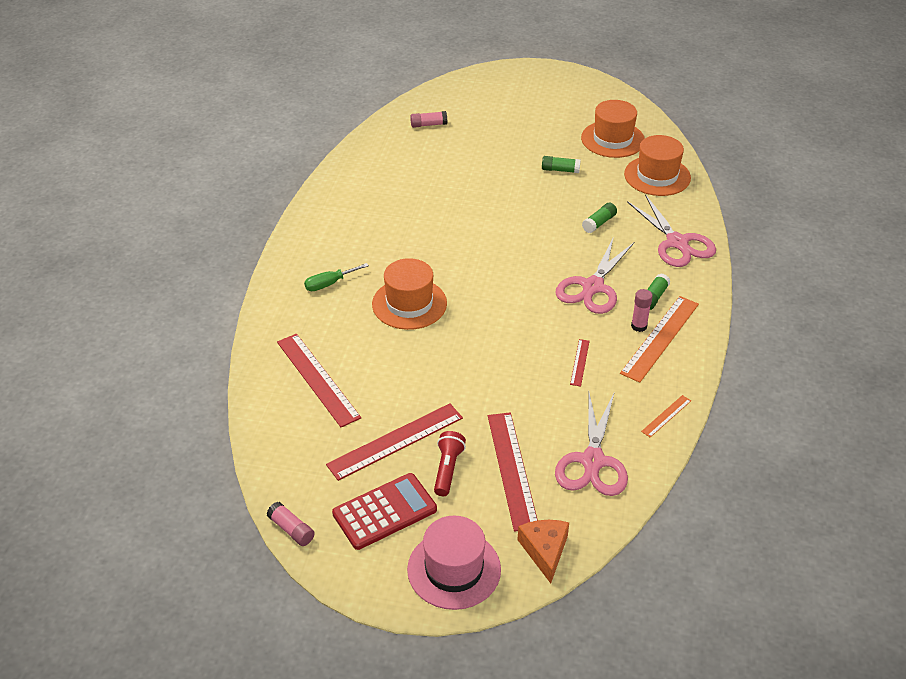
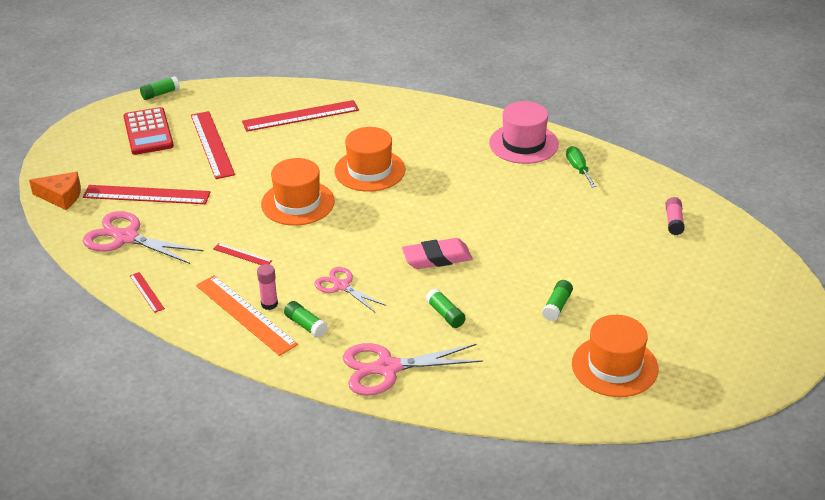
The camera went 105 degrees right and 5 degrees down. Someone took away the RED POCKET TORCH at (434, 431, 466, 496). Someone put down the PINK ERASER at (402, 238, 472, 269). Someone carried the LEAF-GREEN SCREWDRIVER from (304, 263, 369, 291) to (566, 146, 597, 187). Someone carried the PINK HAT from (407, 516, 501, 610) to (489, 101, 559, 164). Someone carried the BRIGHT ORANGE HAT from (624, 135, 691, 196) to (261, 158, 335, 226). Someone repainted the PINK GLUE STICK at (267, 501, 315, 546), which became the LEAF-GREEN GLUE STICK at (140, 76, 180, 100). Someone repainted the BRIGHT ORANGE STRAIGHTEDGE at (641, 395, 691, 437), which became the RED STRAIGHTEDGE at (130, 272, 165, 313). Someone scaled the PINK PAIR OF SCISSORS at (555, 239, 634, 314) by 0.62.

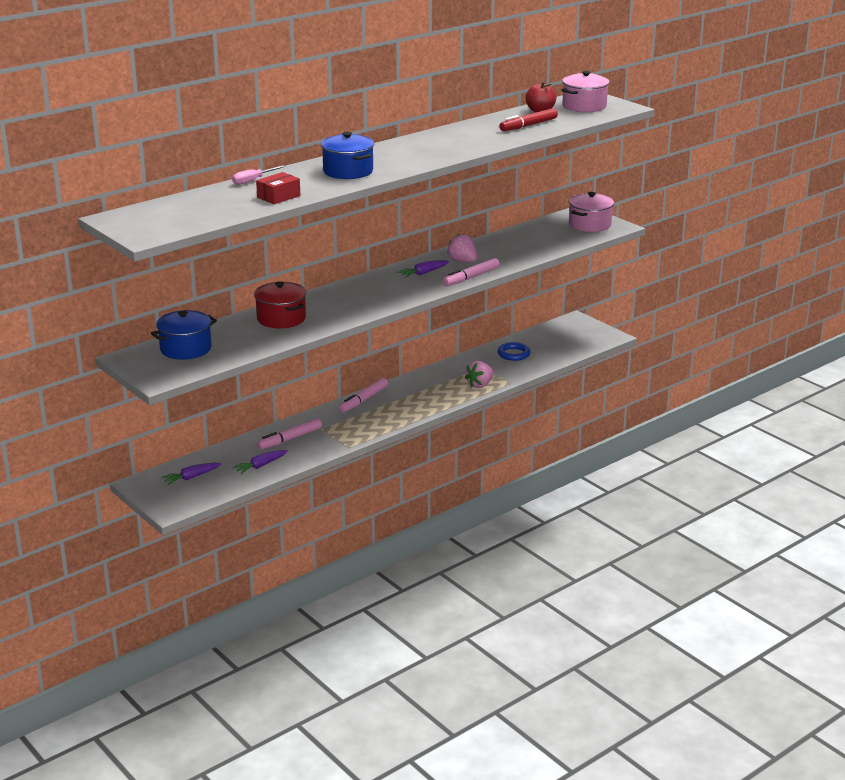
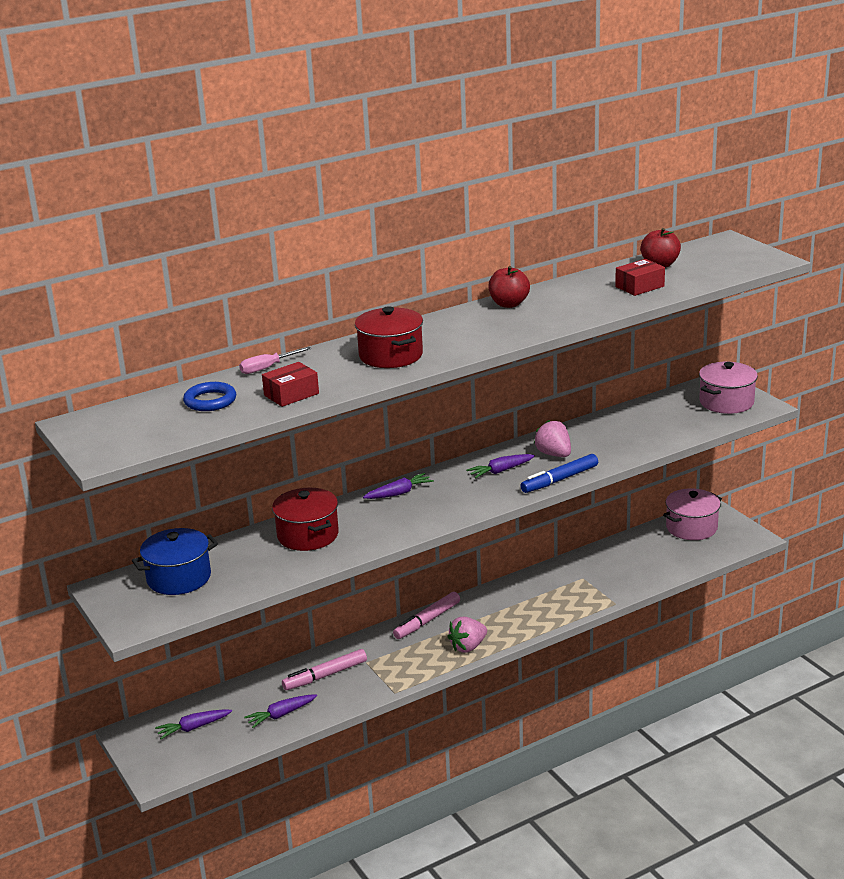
The camera went 10 degrees right and 0 degrees up. Someone put down the ROYAL PURPLE ROOT VEGETABLE at (363, 473, 434, 499). Someone put down the RED TOY APPLE at (488, 266, 530, 308). Someone carried the PINK TOY STRAWBERRY from (465, 361, 494, 388) to (447, 617, 487, 653). Someone carried the COBALT TORUS from (498, 342, 530, 361) to (183, 382, 236, 411). Someone carried the PINK POT from (562, 71, 609, 112) to (663, 488, 722, 540). Someone swapped the RED FELT PEN at (499, 108, 558, 131) for the RED BOX at (615, 259, 665, 296). Someone repainted the COBALT POT at (321, 132, 374, 179), which became the RED POT at (355, 307, 423, 368). Someone repainted the PINK FELT PEN at (443, 258, 500, 286), which became the COBALT FELT PEN at (520, 454, 598, 493).

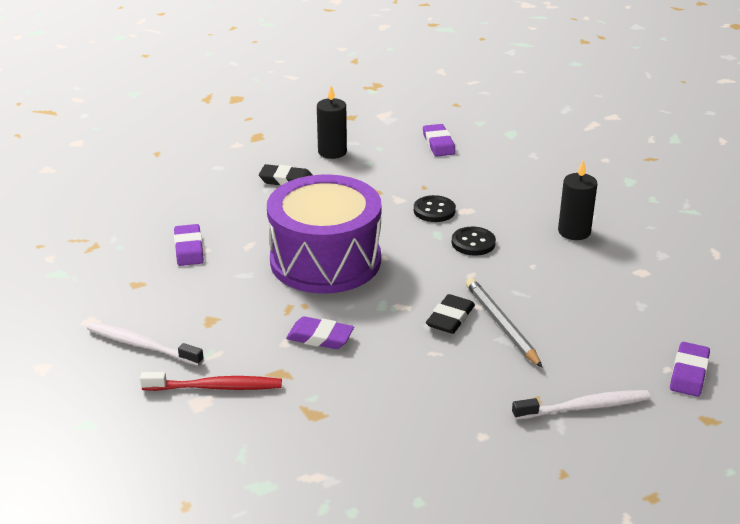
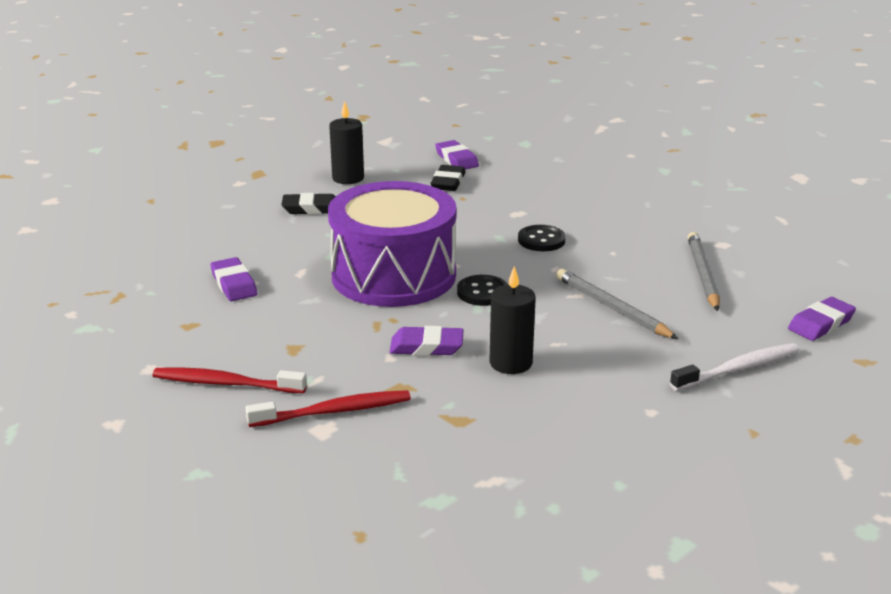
The camera went 15 degrees left and 5 degrees down. Someone put down the GRAY PENCIL at (688, 232, 720, 311). Someone carried the EBONY SEWING BUTTON from (414, 195, 456, 222) to (457, 275, 508, 306). Someone carried the EBONY ERASER from (426, 294, 475, 334) to (430, 165, 466, 191). Someone carried the EBONY WAX CANDLE from (558, 160, 597, 240) to (489, 266, 536, 374). Someone repainted the PURE WHITE DENTAL BRUSH at (87, 322, 204, 366), which became the RED DENTAL BRUSH at (152, 367, 307, 393). Someone rotated the ROYAL PURPLE ERASER at (670, 342, 710, 397) by 45 degrees clockwise.

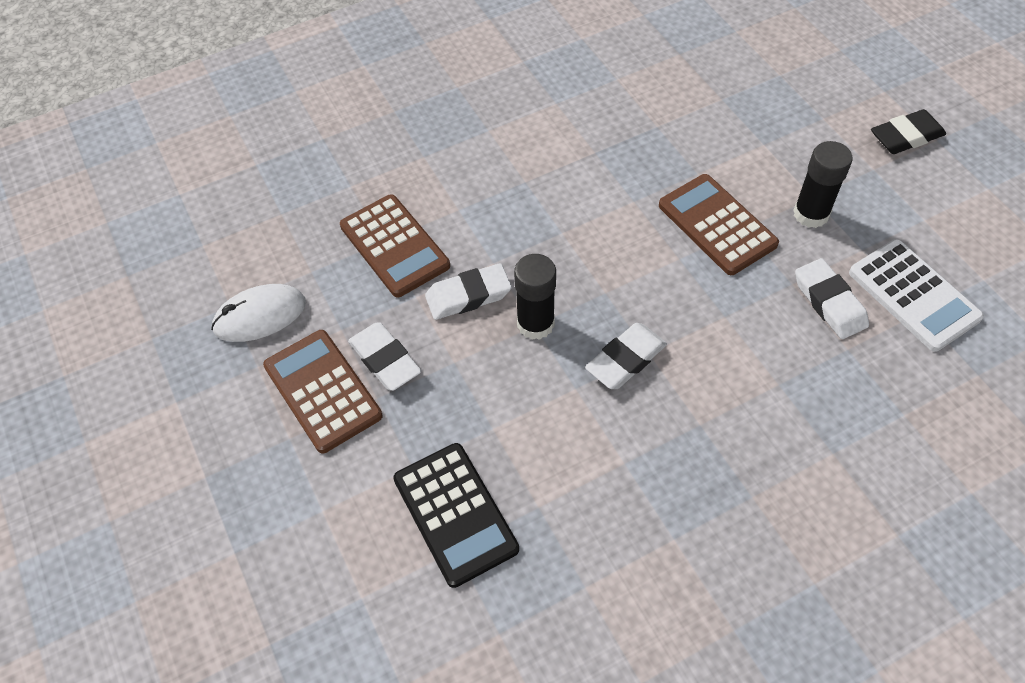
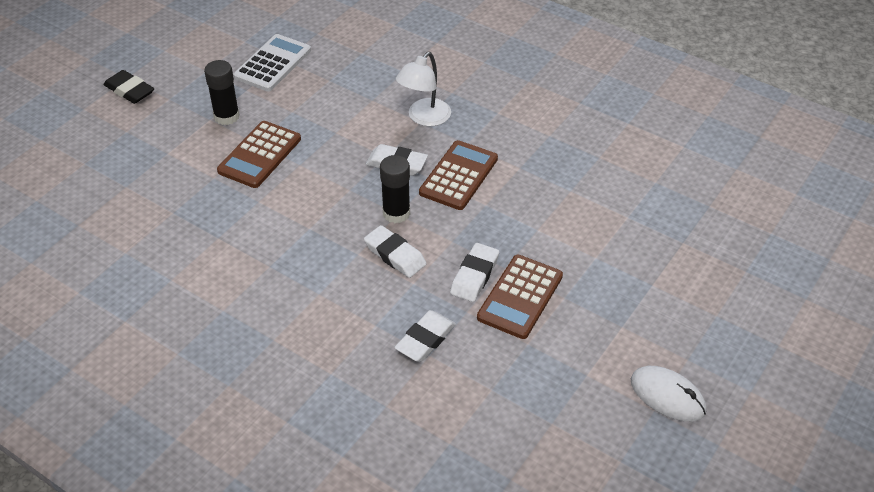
The camera went 120 degrees left and 10 degrees down. Someone took away the EBONY CALCULATOR at (393, 443, 519, 588). Someone put down the PURE WHITE LAMP at (396, 52, 451, 126). Someone carried the PURE WHITE PC MOUSE from (211, 284, 306, 342) to (631, 366, 706, 421). Someone carried the BROWN CALCULATOR from (340, 194, 450, 297) to (419, 140, 498, 210). Someone carried the PURE WHITE ERASER from (795, 258, 869, 339) to (394, 310, 456, 362).

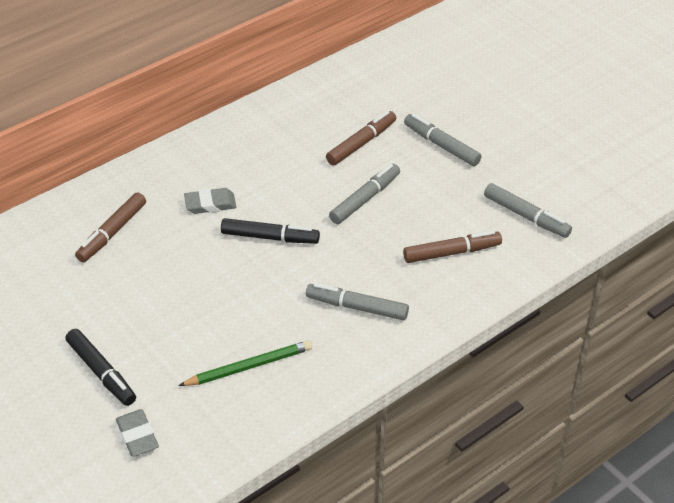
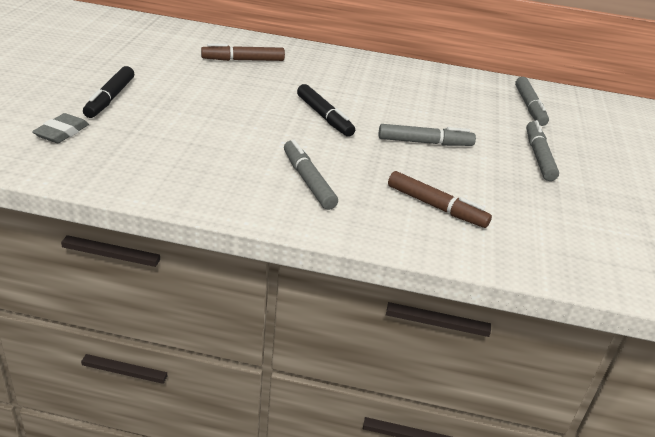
The camera went 45 degrees right and 10 degrees down. Someone took away the LEAF-GREEN PENCIL at (178, 340, 312, 386). Someone took away the GRAY ERASER at (184, 188, 236, 214). Someone took away the BROWN FELT PEN at (326, 111, 396, 165). Someone carried the GRAY FELT PEN from (484, 183, 572, 238) to (515, 77, 549, 126).

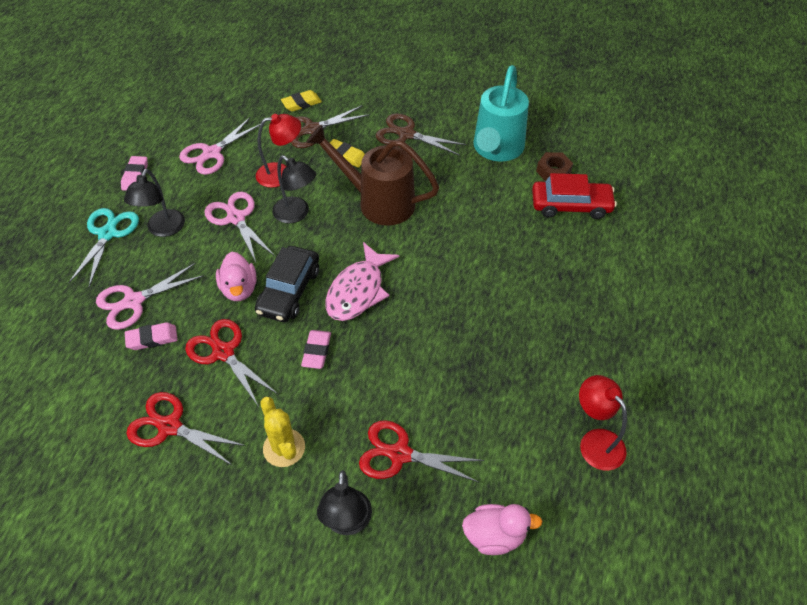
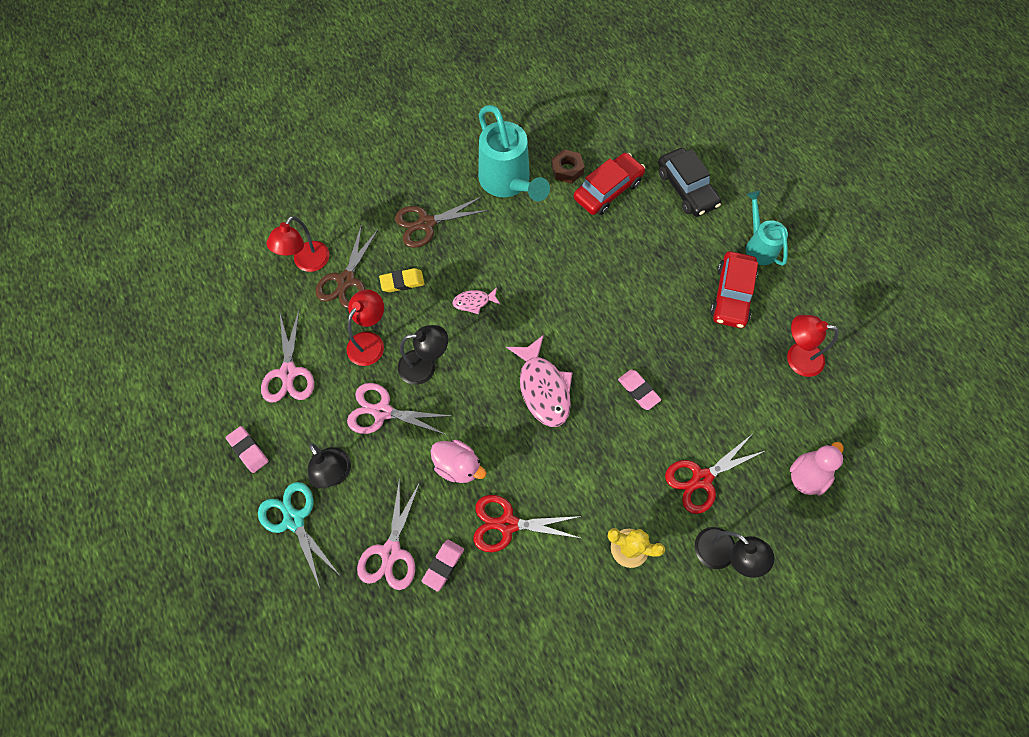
The camera went 45 degrees left and 15 degrees up. Someone took away the RED PAIR OF SCISSORS at (126, 392, 246, 466). Someone put down the RED TOY CAR at (710, 251, 758, 328). Someone put down the AQUA SPRINKLING CAN at (746, 191, 788, 266). Someone carried the EBONY TOY CAR from (255, 246, 319, 322) to (658, 148, 721, 217). Someone carried the PINK ERASER from (301, 330, 331, 369) to (618, 369, 661, 410). Someone swapped the YELLOW ERASER at (281, 90, 322, 112) for the RED LAMP at (266, 216, 330, 272). Someone swapped the BROWN SPRINKLING CAN at (306, 125, 439, 226) for the PINK FISH FIGURE at (453, 287, 501, 314).

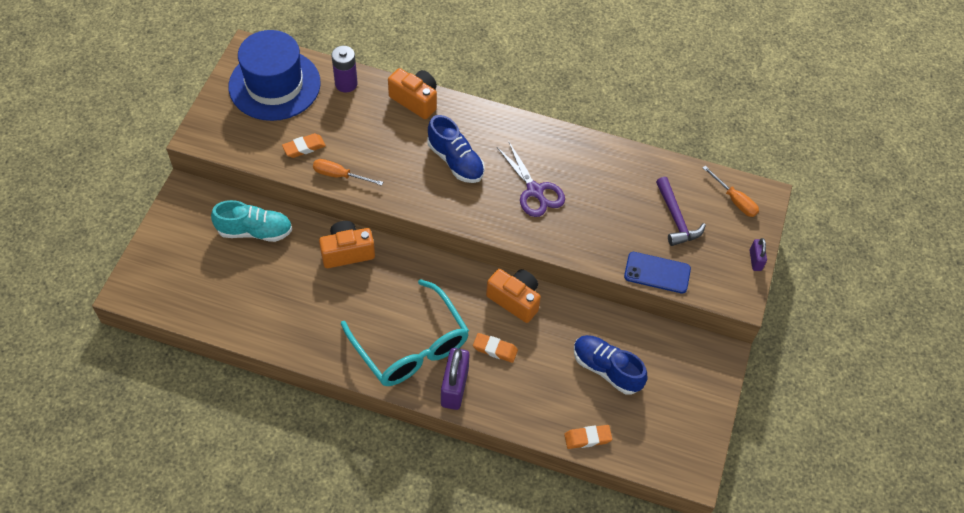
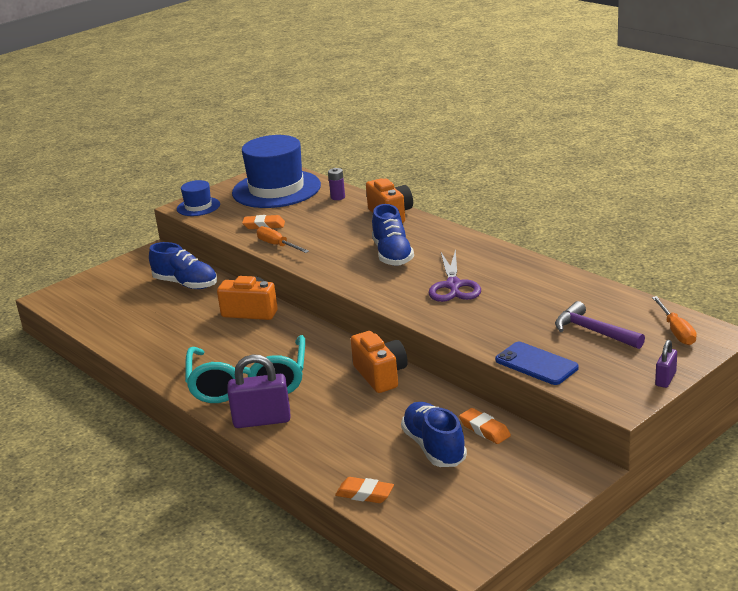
The camera went 35 degrees right and 30 degrees down. Someone put down the COBALT HAT at (177, 180, 220, 216). Someone carried the BRIGHT ORANGE ERASER from (473, 333, 518, 363) to (459, 408, 511, 444). Someone repainted the AQUA SNEAKER at (211, 200, 292, 242), which became the COBALT SNEAKER at (149, 242, 217, 289). Someone rotated the ROYAL PURPLE SMALL LOCK at (441, 348, 470, 410) by 45 degrees clockwise. Someone rotated the ROYAL PURPLE HAMMER at (656, 177, 706, 246) by 120 degrees clockwise. Someone scaled the ROYAL PURPLE BATTERY at (331, 46, 358, 92) by 0.65.

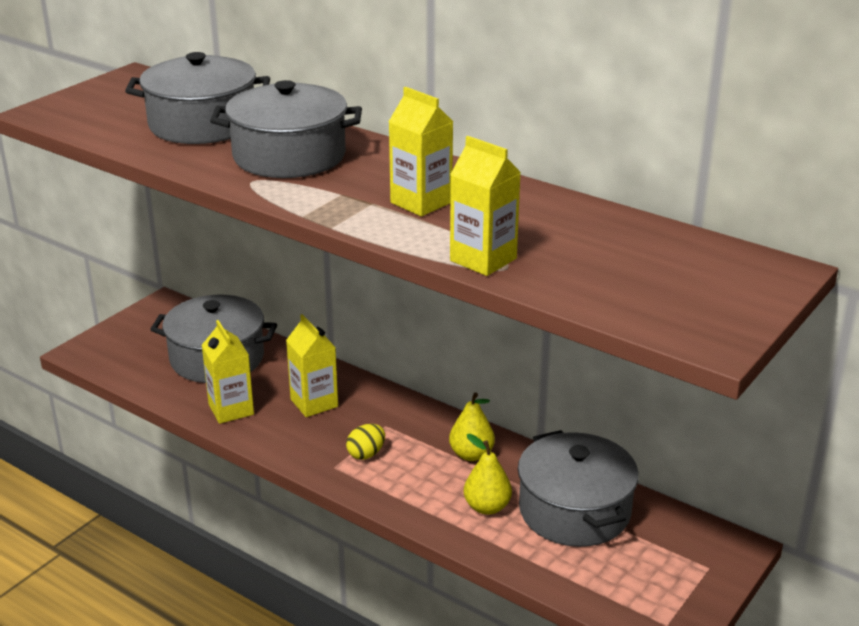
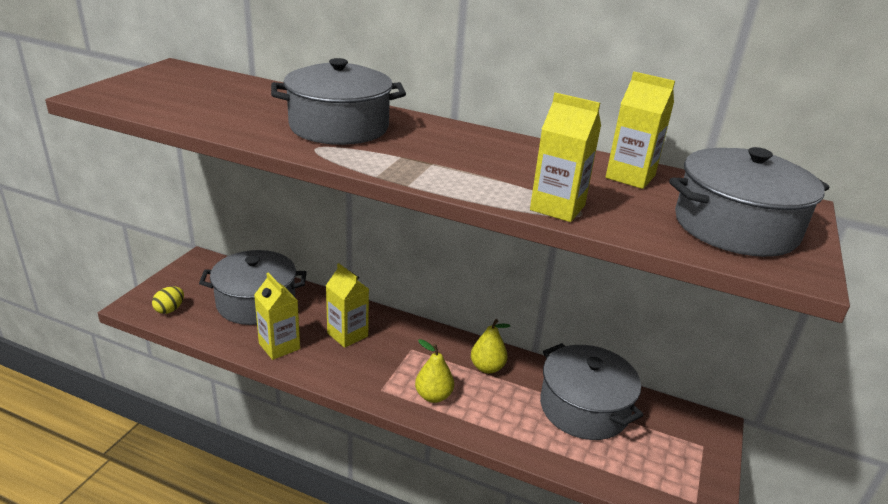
The camera went 15 degrees left and 0 degrees up. Someone carried the GRAY POT from (125, 52, 270, 144) to (669, 147, 829, 257). Someone carried the YELLOW TOY EGG from (346, 424, 385, 460) to (152, 286, 184, 314). Someone carried the YELLOW CARTON from (389, 87, 453, 216) to (606, 72, 675, 189). Someone carried the YELLOW PEAR FRUIT from (464, 434, 512, 515) to (415, 339, 454, 403).

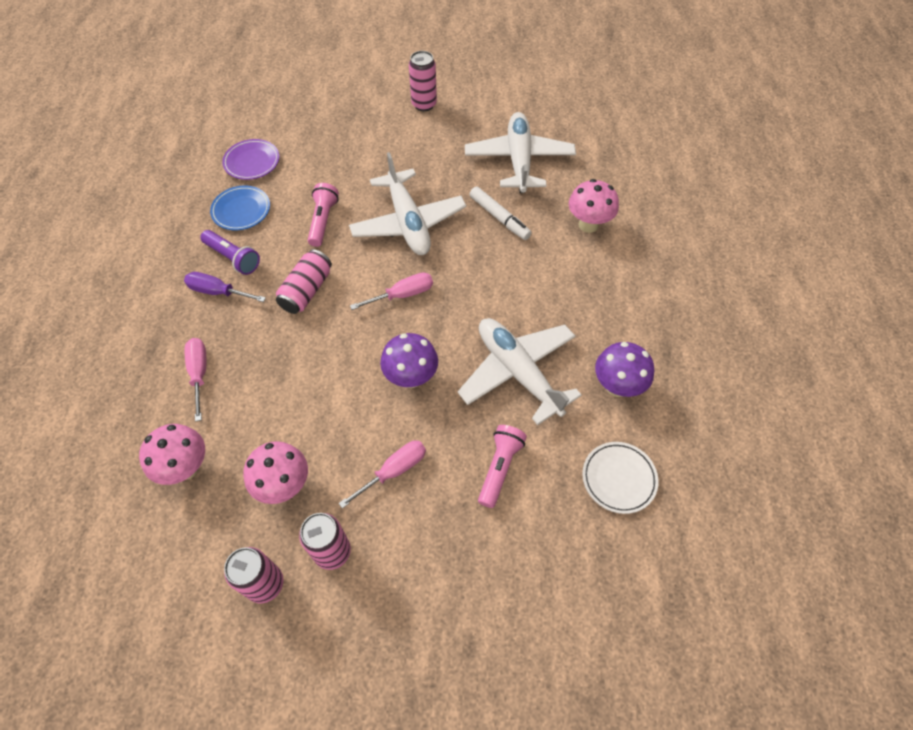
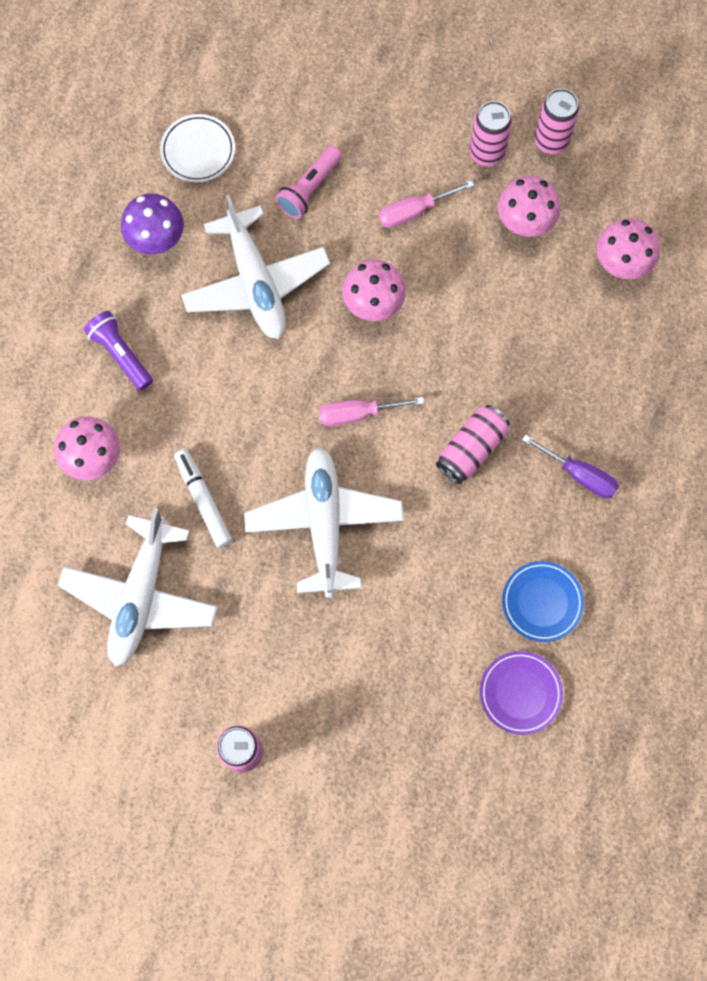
The camera went 165 degrees left and 15 degrees up. Someone took away the PINK SCREWDRIVER at (185, 338, 206, 421). Someone took away the PINK POCKET TORCH at (308, 183, 339, 247). Someone carried the ROYAL PURPLE POCKET TORCH from (200, 230, 260, 275) to (84, 311, 153, 391). Someone repainted the ROYAL PURPLE TOADSTOOL at (380, 333, 438, 388), which became the PINK TOADSTOOL at (342, 259, 406, 321).

